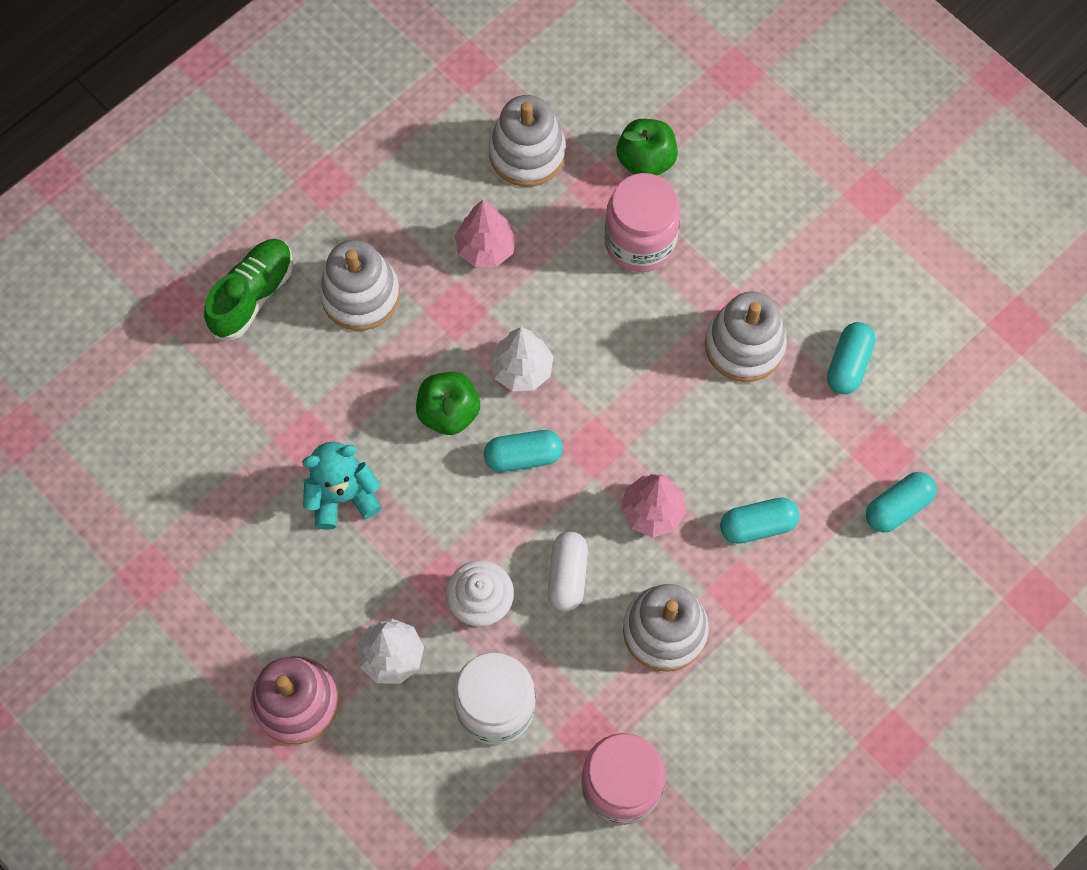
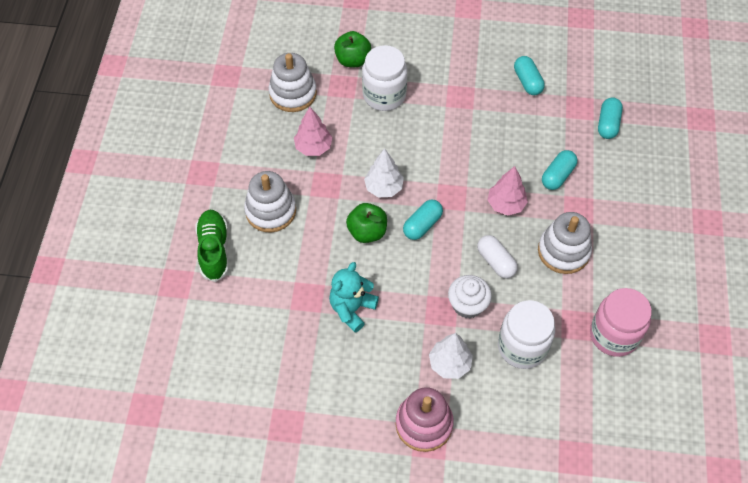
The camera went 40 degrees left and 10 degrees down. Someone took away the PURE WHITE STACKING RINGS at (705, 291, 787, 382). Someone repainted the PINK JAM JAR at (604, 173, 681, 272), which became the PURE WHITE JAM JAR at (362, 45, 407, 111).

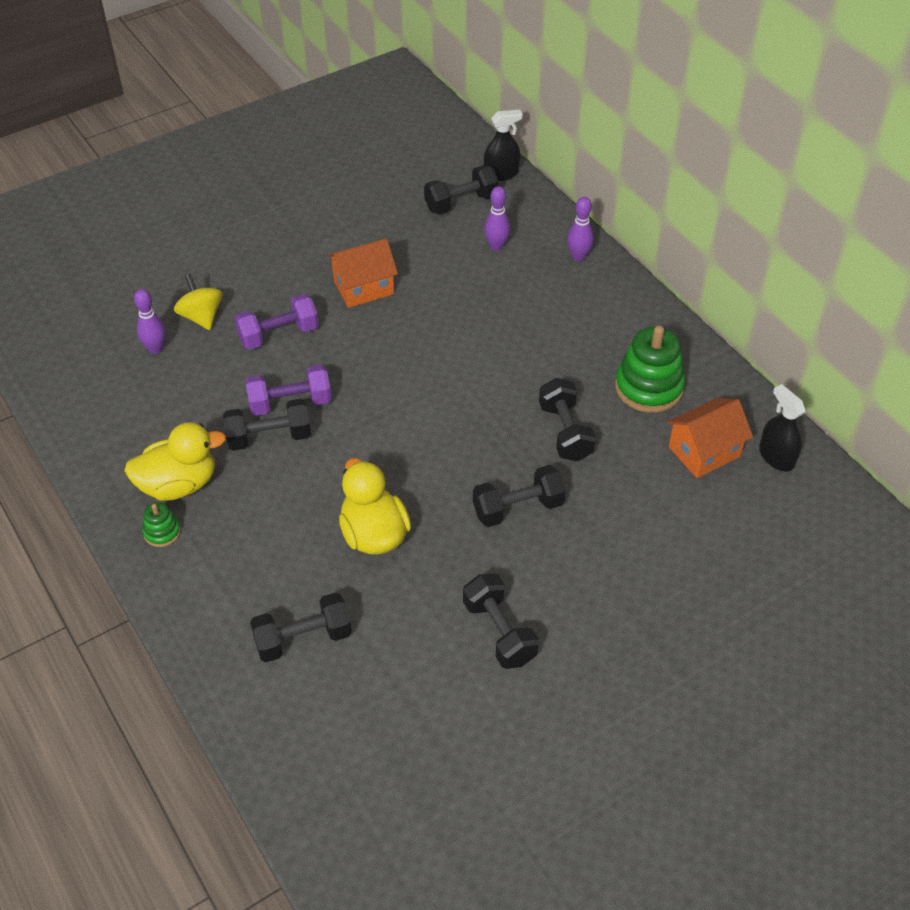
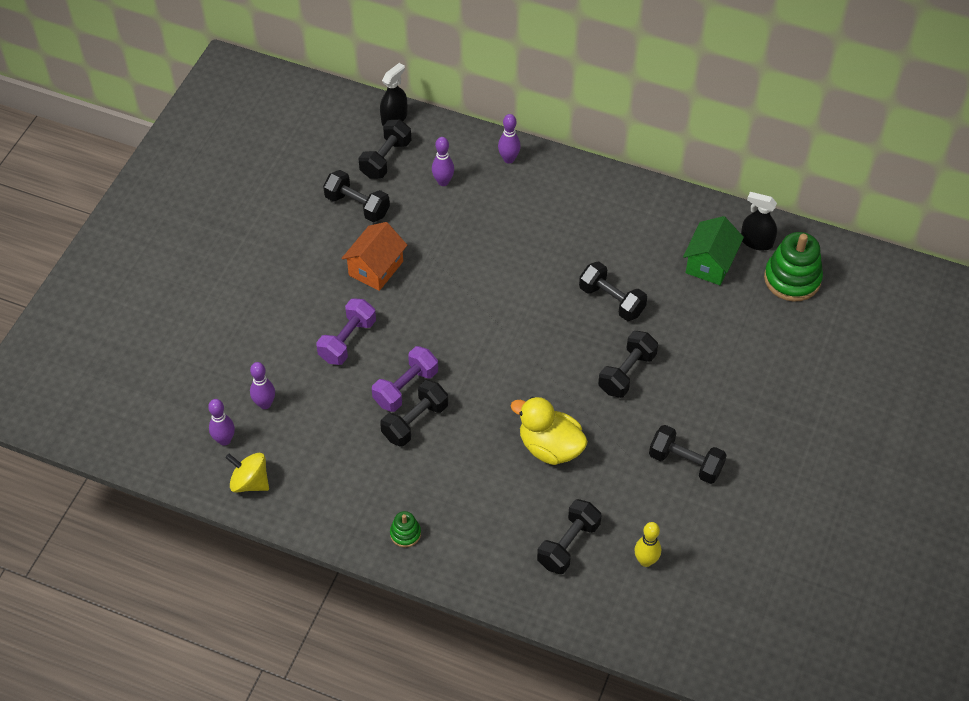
The camera went 35 degrees left and 5 degrees up. Someone took away the YELLOW RUBBER DUCK at (124, 422, 226, 501). Someone put down the ROYAL PURPLE TENPIN at (208, 399, 235, 446). Someone put down the EBONY FREE WEIGHT at (323, 170, 390, 222). Someone put down the YELLOW TENPIN at (635, 522, 661, 567). Someone carried the YELLOW WHIRLIGIG from (174, 274, 223, 330) to (226, 453, 269, 493). Someone carried the LEAF-GREEN STACKING RINGS from (615, 326, 685, 413) to (764, 232, 823, 302). Someone repainted the BRIGHT ORANGE COTTAGE at (667, 398, 753, 478), which became the LEAF-GREEN COTTAGE at (683, 216, 744, 285).

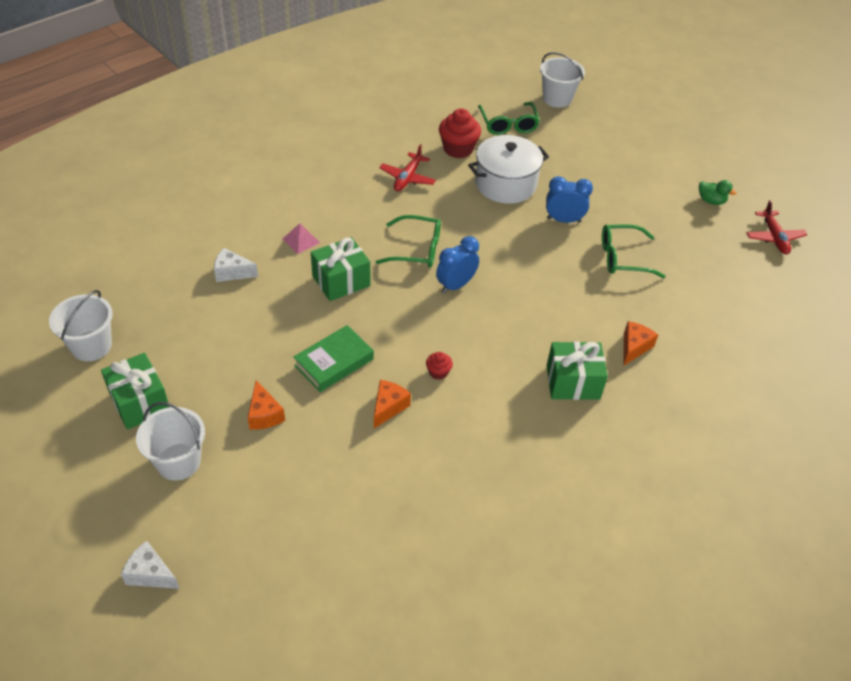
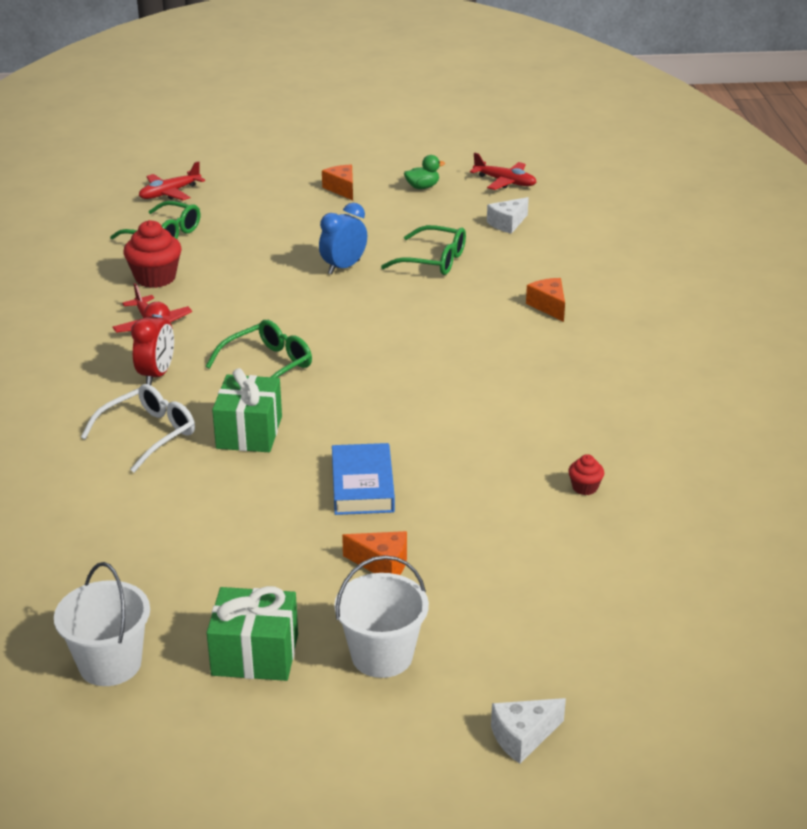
The camera went 50 degrees left and 15 degrees down. Someone took away the COBALT CLOCK at (436, 236, 479, 294). Someone took away the PURE WHITE POT at (468, 135, 549, 204). Someone took away the LEAF-GREEN WRAPPED GIFT at (547, 341, 608, 400). Someone put down the RED CLOCK at (131, 302, 174, 385). Someone carried the PURE WHITE PIECE OF CHEESE from (214, 248, 258, 282) to (487, 197, 529, 234). Someone carried the BRIGHT ORANGE PIECE OF CHEESE from (374, 380, 411, 429) to (322, 165, 353, 200). Someone carried the RED MUFFIN from (426, 352, 453, 380) to (568, 454, 604, 495). Someone swapped the PINK SOLID PYRAMID at (283, 223, 320, 254) for the PURE WHITE GLASSES at (81, 384, 195, 473). Someone swapped the PURE WHITE PAIL at (540, 52, 585, 108) for the RED AEROPLANE at (139, 161, 205, 200). Someone repainted the LEAF-GREEN HARDCOVER at (293, 325, 374, 392), which became the COBALT HARDCOVER at (332, 443, 395, 515). Someone rotated the LEAF-GREEN GLASSES at (602, 225, 666, 278) by 105 degrees counterclockwise.

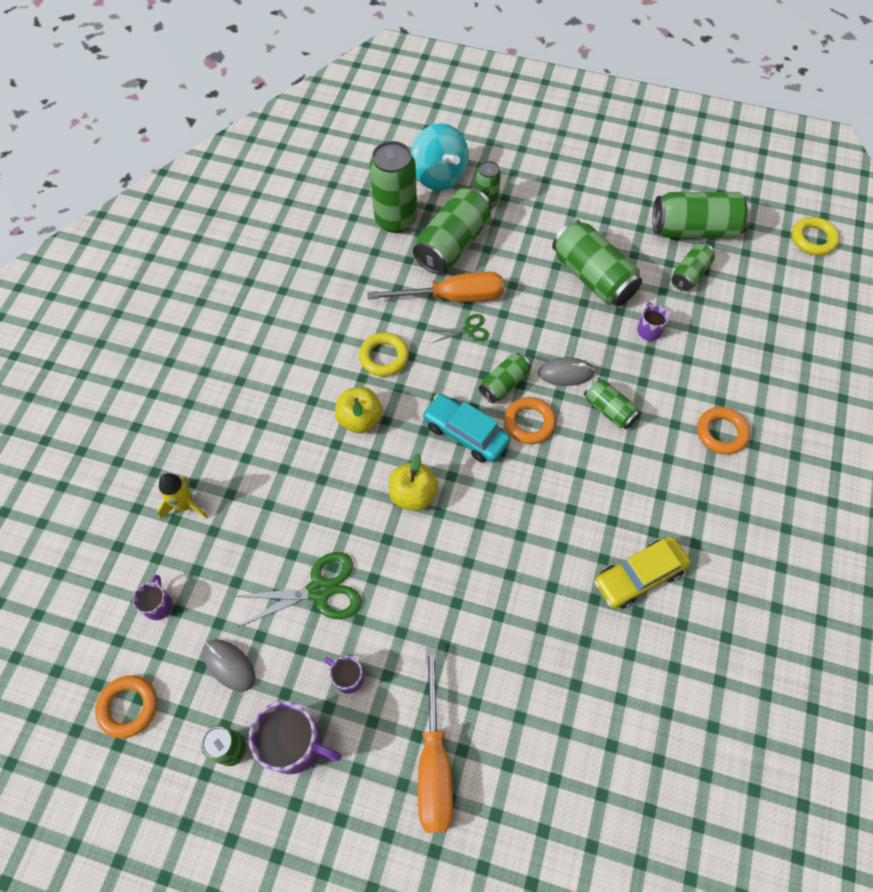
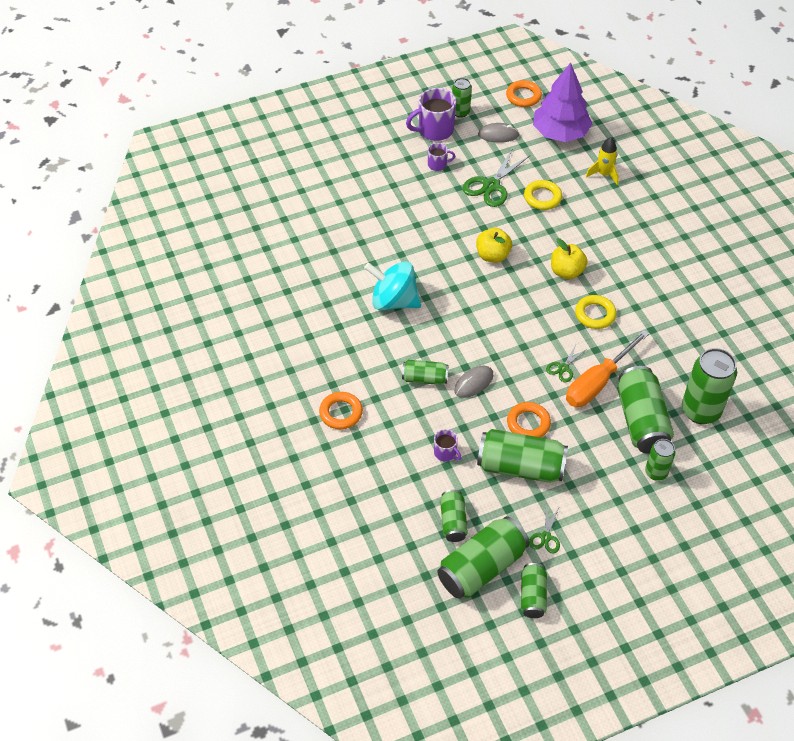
The camera went 140 degrees right and 10 degrees down. Someone took away the BRIGHT ORANGE SCREWDRIVER at (418, 647, 453, 833). Someone took away the AQUA TOY CAR at (422, 394, 510, 463). Someone took away the YELLOW TOY CAR at (594, 537, 691, 609). Someone put down the LEAF-GREEN PAIR OF SCISSORS at (529, 506, 560, 553). Someone carried the AQUA WHIRLIGIG from (411, 123, 469, 191) to (364, 261, 421, 311). Someone carried the LEAF-GREEN SODA CAN from (479, 353, 531, 403) to (521, 563, 547, 618). Someone carried the BRIGHT ORANGE TORUS from (504, 397, 556, 444) to (507, 402, 551, 438). Someone carried the YELLOW TORUS from (792, 217, 839, 256) to (524, 180, 562, 210). Someone swapped the ROYAL PURPLE TEA MUG at (133, 575, 173, 620) for the ROYAL PURPLE TOY TREE at (533, 63, 592, 142).

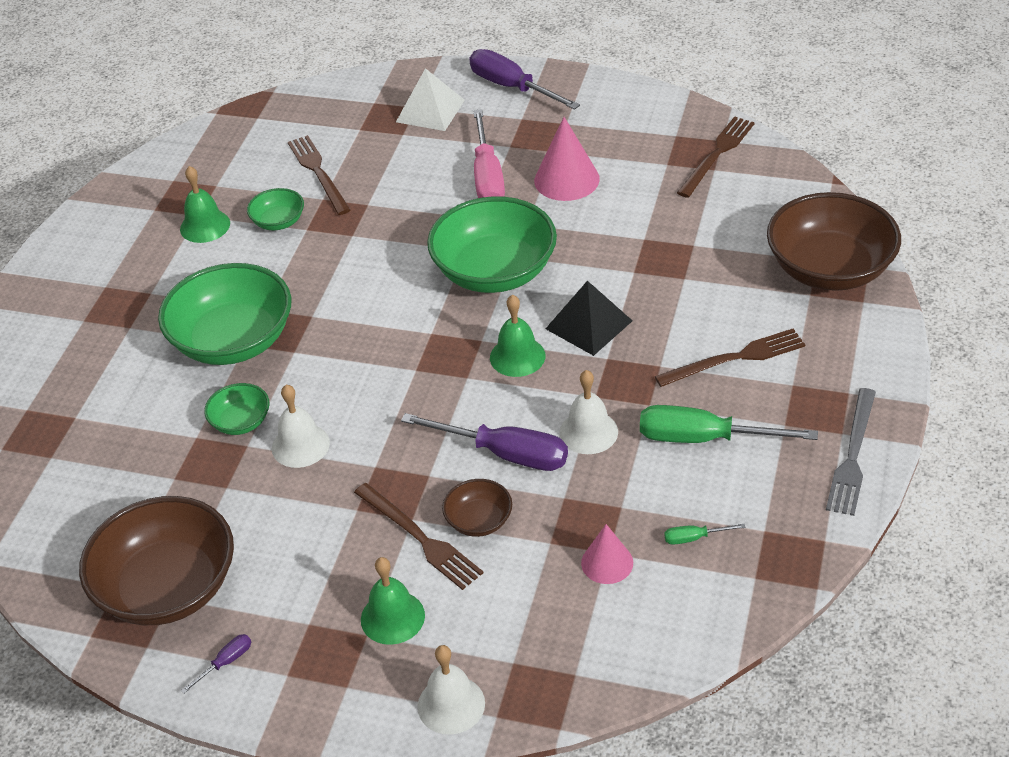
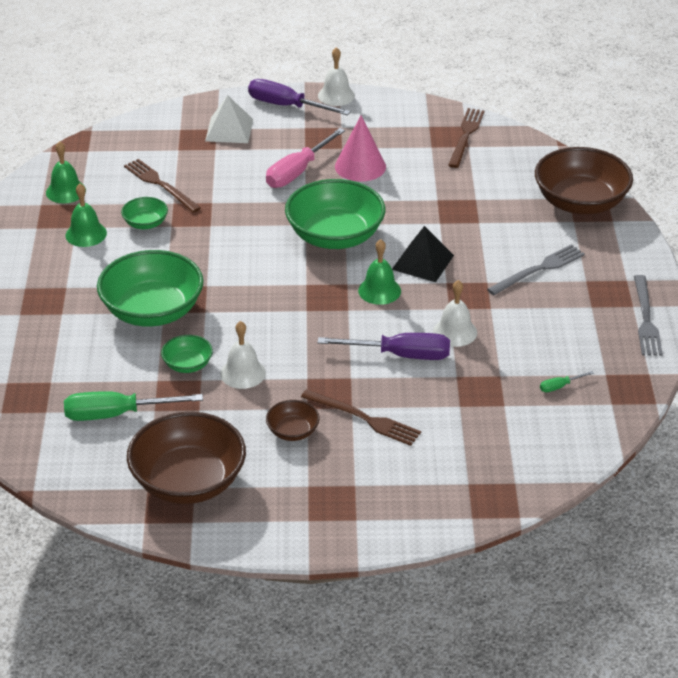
The camera went 20 degrees left and 5 degrees down. Someone took away the ROYAL PURPLE SCREWDRIVER at (181, 634, 251, 694). Someone took away the PINK SOLID CONE at (581, 524, 633, 584). Someone carried the LEAF-GREEN SCHOOL BELL from (361, 557, 425, 645) to (46, 141, 86, 203). Someone carried the PURE WHITE SCHOOL BELL from (418, 645, 485, 735) to (318, 47, 355, 106). Someone carried the BROWN SERVING BOWL from (442, 479, 512, 537) to (266, 400, 320, 441). Someone carried the LEAF-GREEN SCREWDRIVER from (640, 405, 818, 443) to (64, 391, 203, 421). Someone repainted the BROWN FORK at (655, 328, 805, 387), which became the GRAY FORK at (487, 244, 585, 295). Someone rotated the PINK SCREWDRIVER at (473, 109, 505, 198) by 60 degrees clockwise.

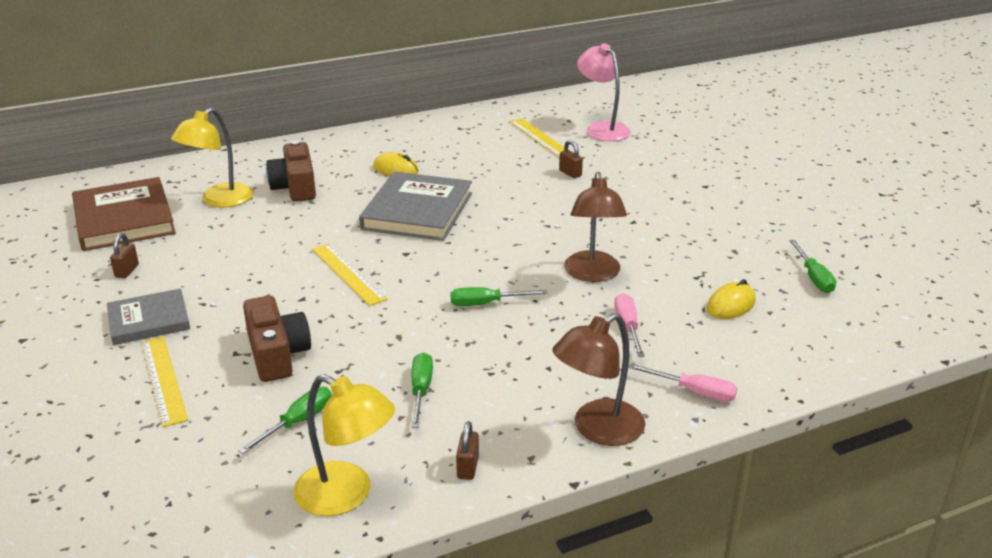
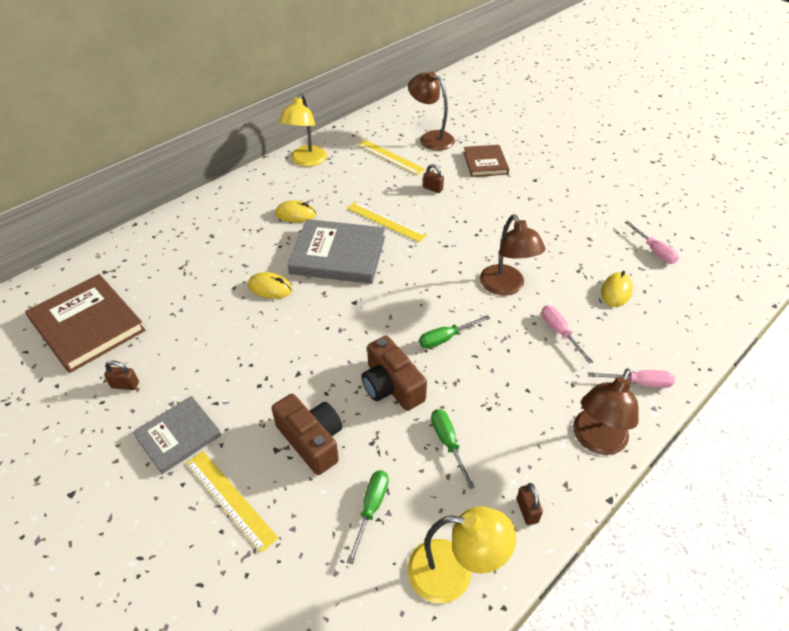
The camera went 20 degrees left and 15 degrees up. Someone put down the YELLOW PC MOUSE at (248, 272, 292, 299). Someone put down the BROWN HARDCOVER at (463, 145, 509, 177). Someone carried the YELLOW LAMP from (171, 108, 254, 208) to (279, 94, 327, 167). Someone carried the BROWN CAMERA from (266, 140, 316, 202) to (361, 336, 427, 411). Someone carried the YELLOW STRAIGHTEDGE from (312, 243, 388, 306) to (347, 201, 427, 242). Someone repainted the PINK LAMP at (577, 43, 631, 141), which became the BROWN LAMP at (408, 71, 455, 150). Someone repainted the LEAF-GREEN SCREWDRIVER at (789, 240, 836, 293), which became the PINK SCREWDRIVER at (625, 221, 679, 264). Someone rotated the BROWN SMALL LOCK at (110, 233, 139, 278) by 75 degrees counterclockwise. Someone rotated the GRAY HARDCOVER at (359, 172, 472, 241) by 75 degrees counterclockwise.

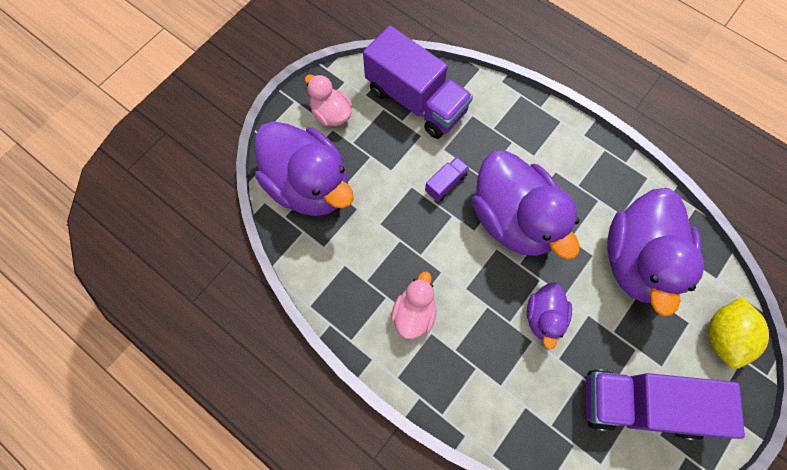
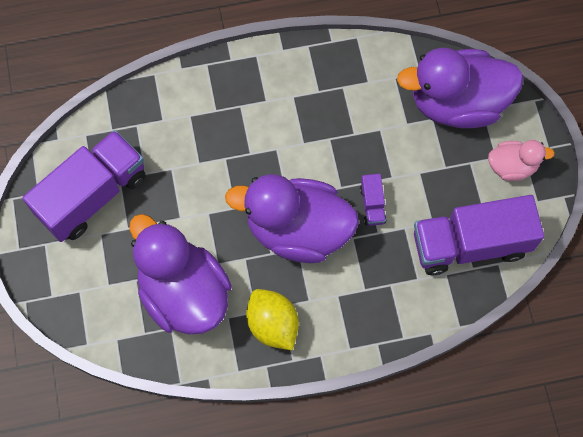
The camera went 130 degrees right and 0 degrees up. Someone took away the PINK RUBBER DUCK at (391, 271, 437, 339). Someone took away the ROYAL PURPLE RUBBER DUCK at (527, 282, 572, 349). Someone carried the YELLOW CITRUS FRUIT from (708, 297, 769, 369) to (246, 289, 299, 350).

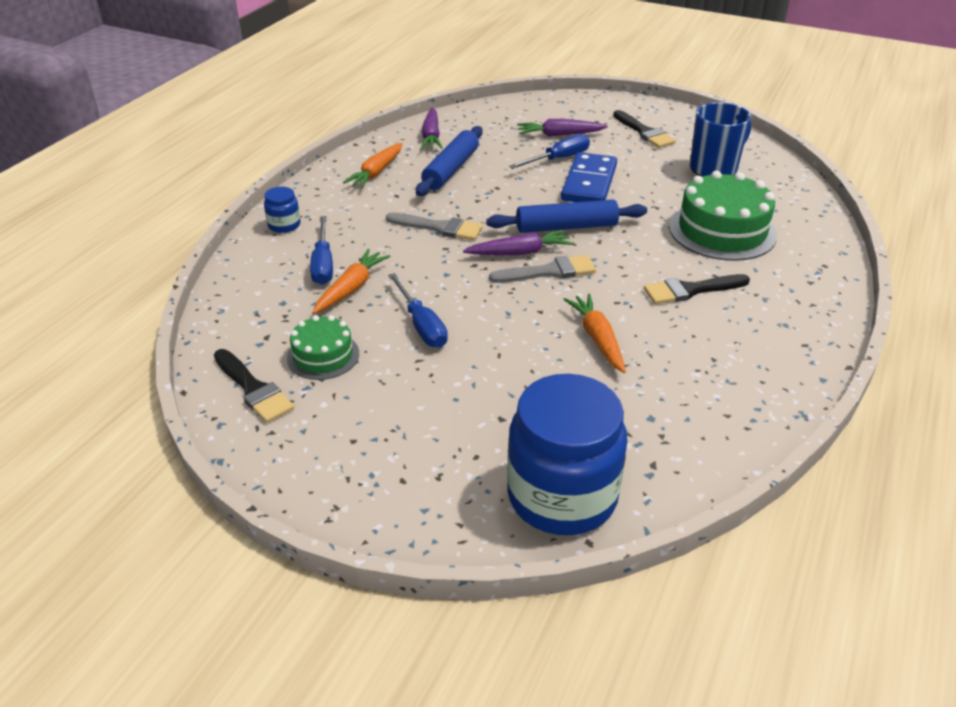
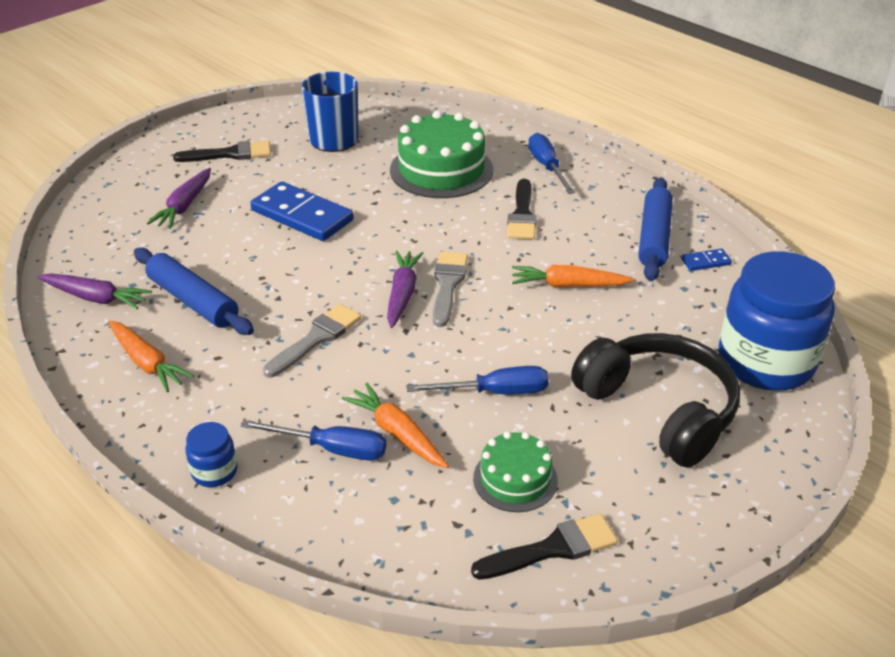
The camera went 70 degrees left and 0 degrees up. Someone put down the EBONY HEADPHONES at (571, 333, 740, 468). Someone put down the COBALT DOMINO TILE at (681, 249, 732, 271). Someone carried the COBALT ROLLING PIN from (487, 199, 647, 233) to (638, 178, 673, 281). Someone carried the COBALT SCREWDRIVER from (509, 134, 590, 169) to (528, 133, 575, 194).

